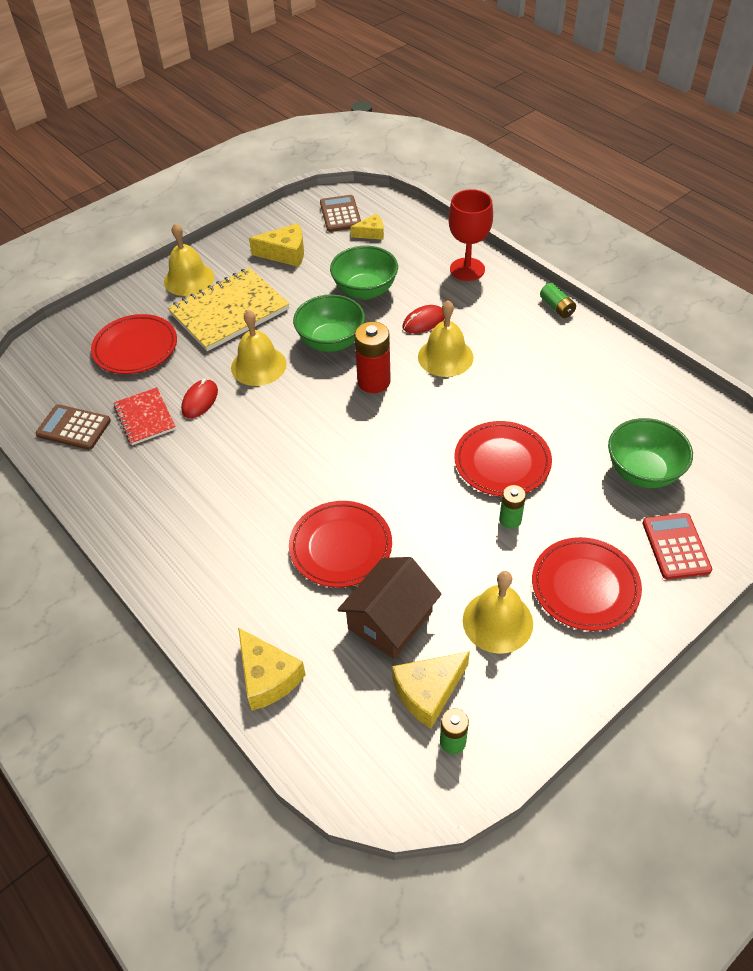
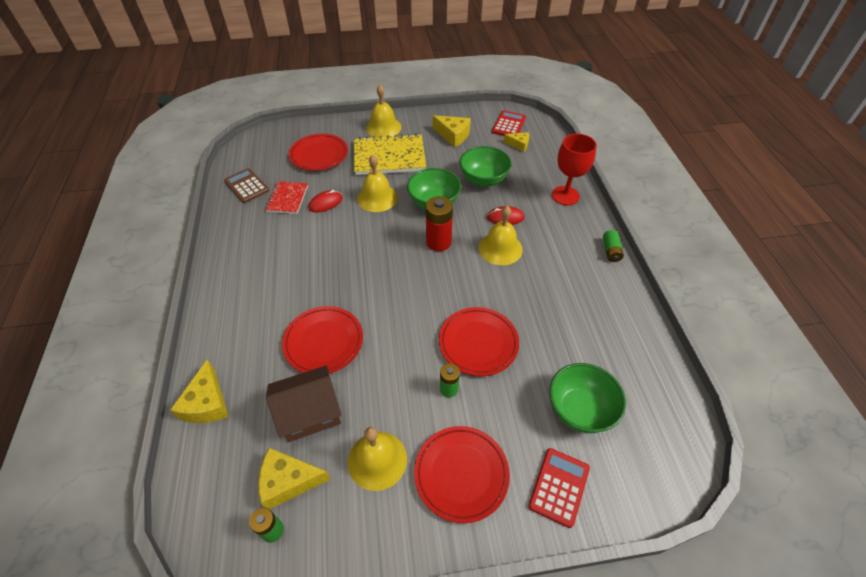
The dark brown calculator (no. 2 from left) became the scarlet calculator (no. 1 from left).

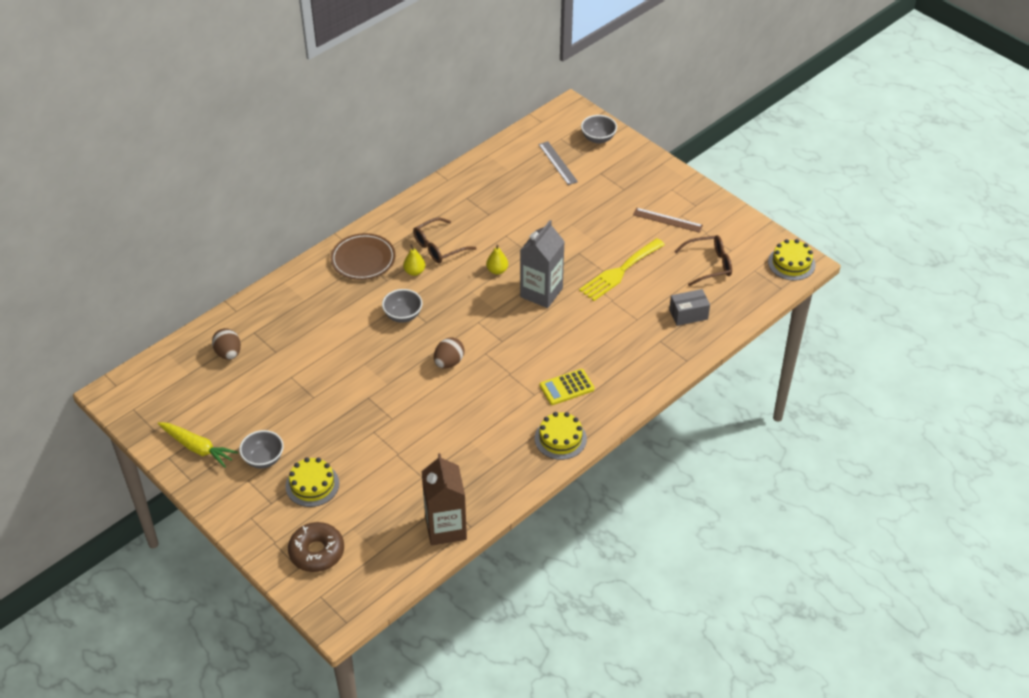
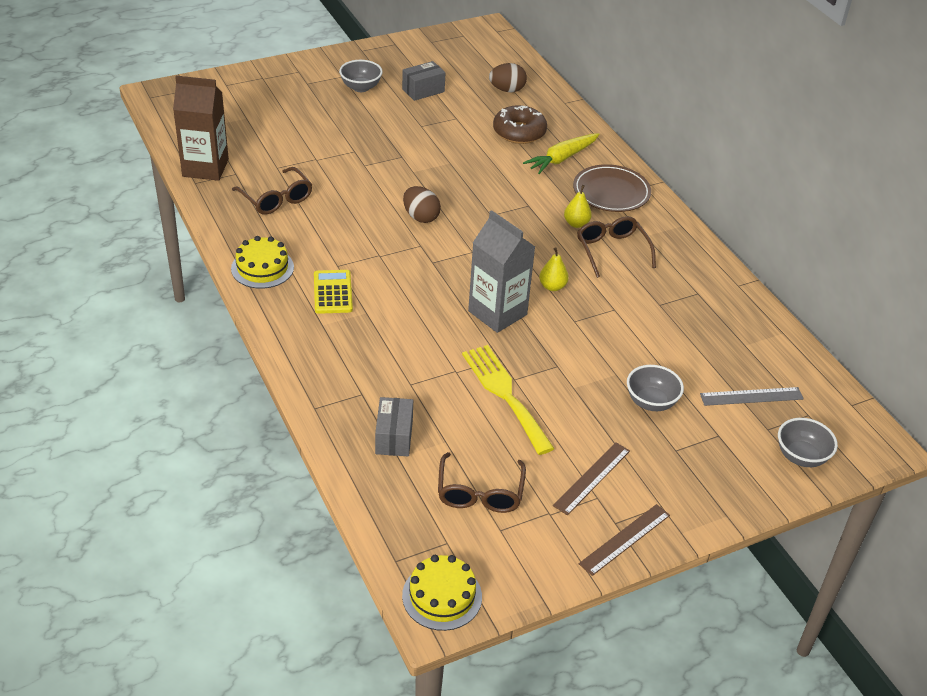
The golden gateau (no. 1 from left) disappeared. The dark brown eyeglasses (no. 1 from left) appeared. The gray parcel (no. 2 from left) appeared. The dark brown straightedge (no. 2 from left) appeared. The golden carrot moved. The dark brown glazed donut moved. The gray deep dish (no. 2 from left) moved.

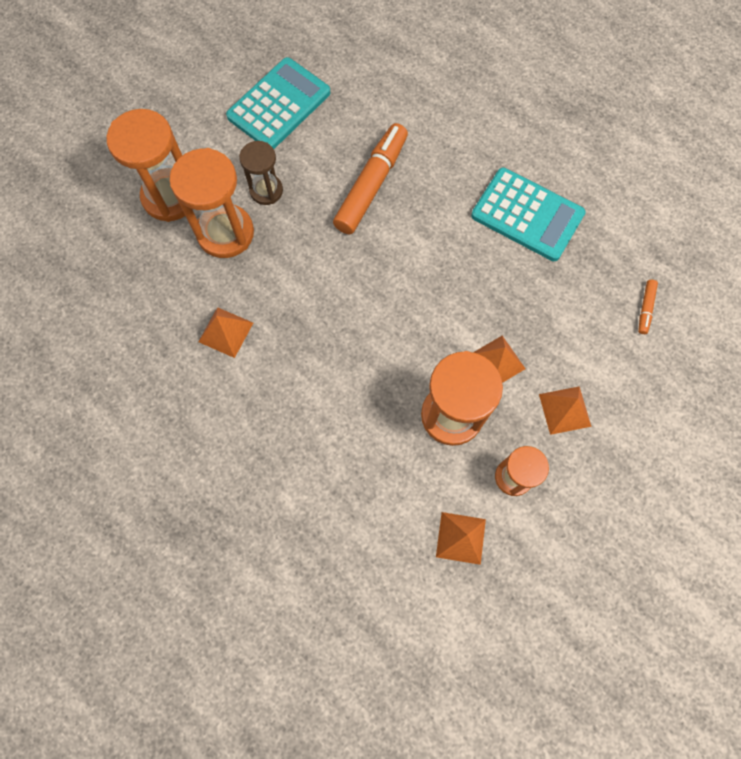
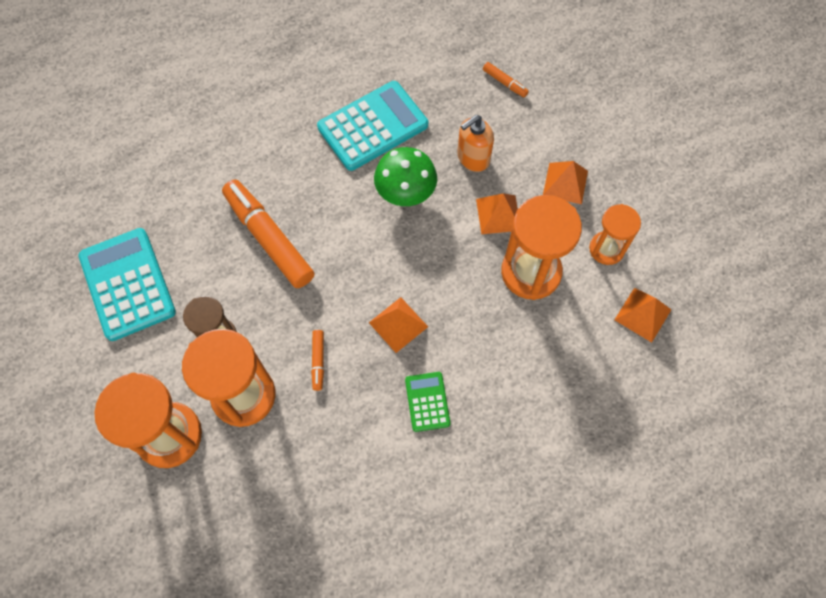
The orange felt pen (no. 2 from left) appeared. The green mushroom appeared. The green calculator appeared. The orange soap pump appeared. The orange solid pyramid (no. 1 from left) moved.

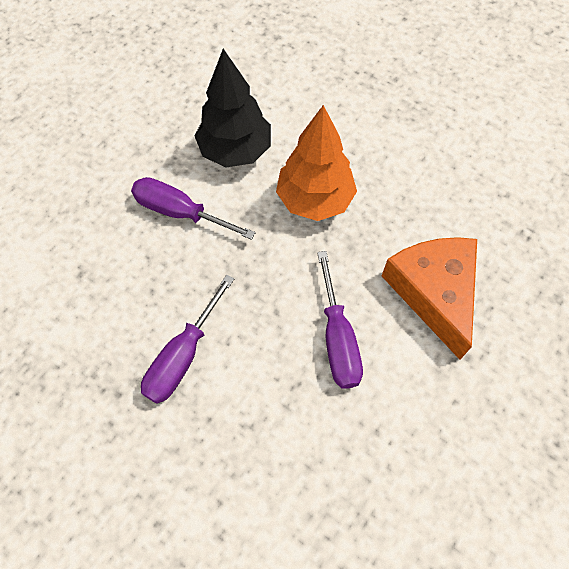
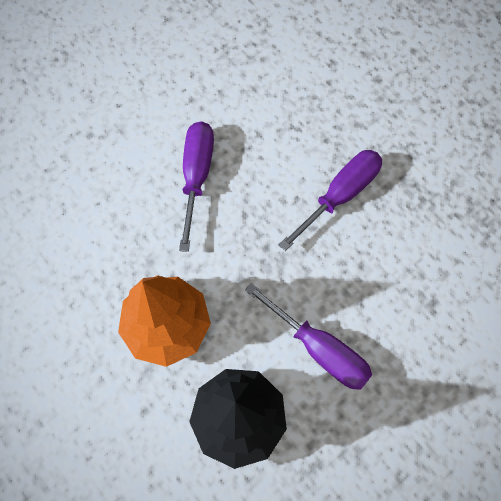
The orange piece of cheese disappeared.

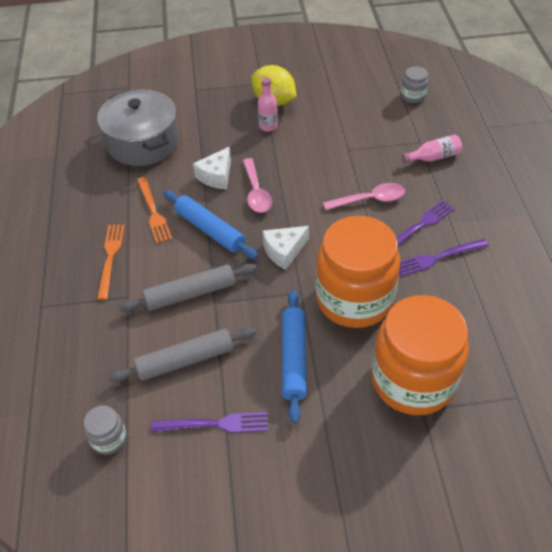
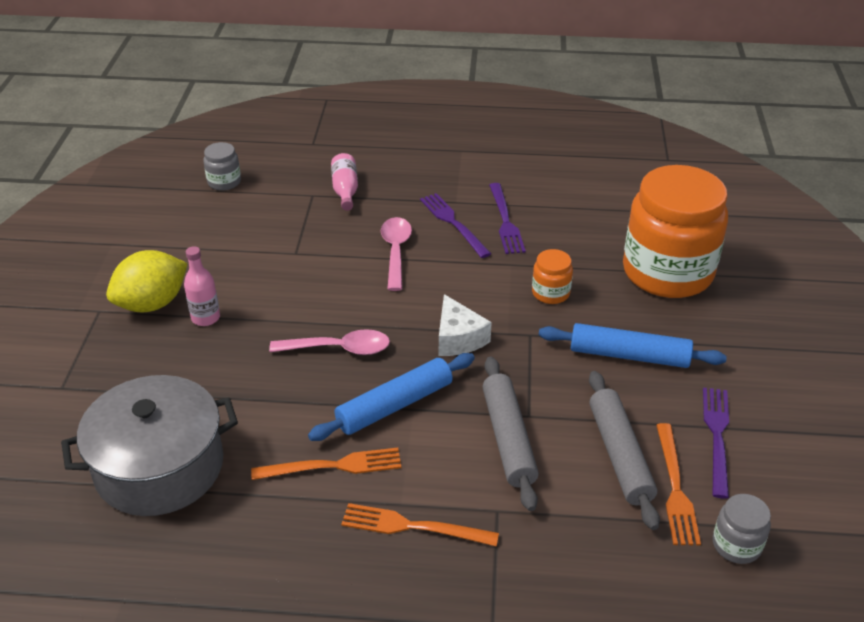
The white piece of cheese (no. 1 from left) disappeared. The orange dinner fork (no. 3 from left) appeared. The orange jar (no. 1 from left) changed to 0.41 times the size.

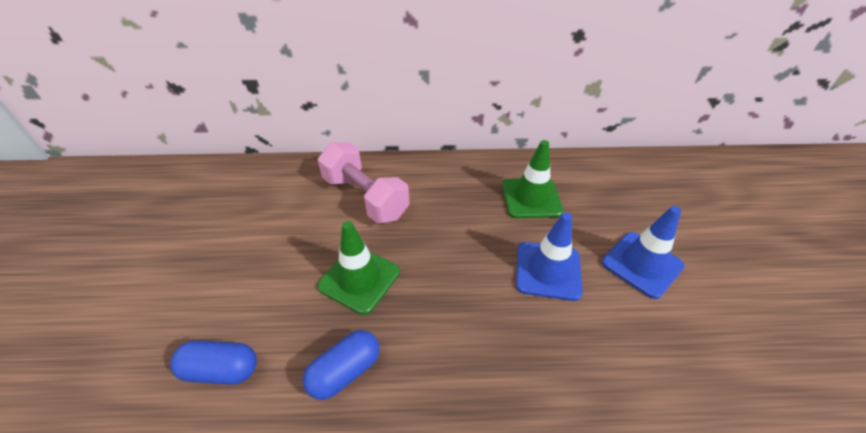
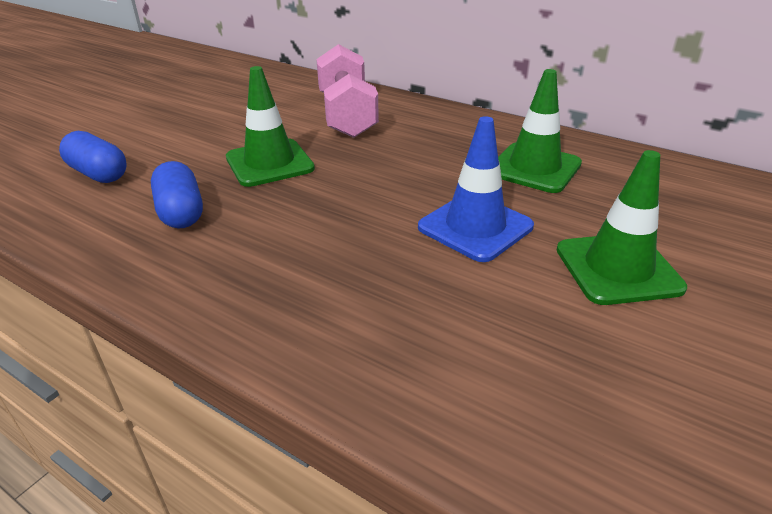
The royal blue traffic cone (no. 2 from left) became the green traffic cone (no. 3 from left). The royal blue pill shape (no. 2 from left) turned 75 degrees clockwise.

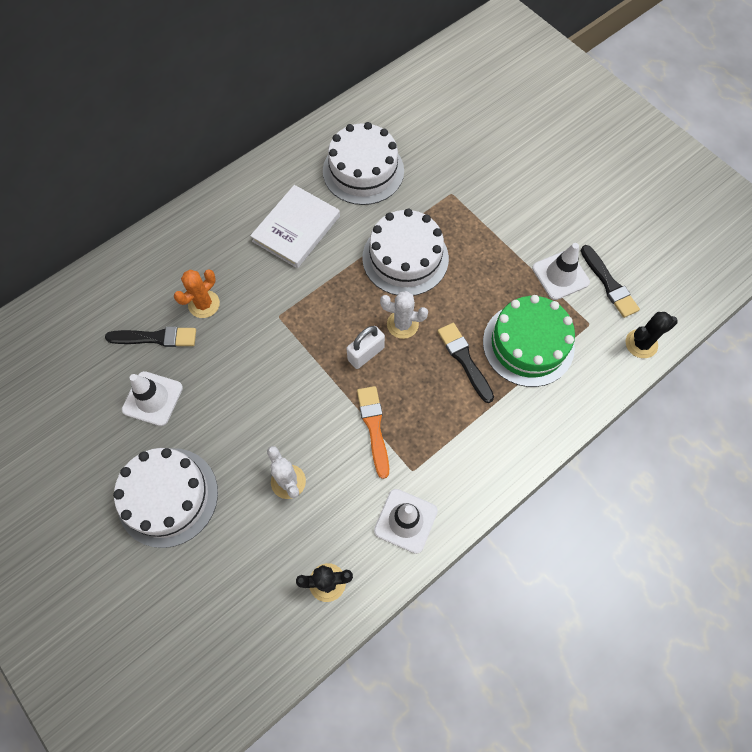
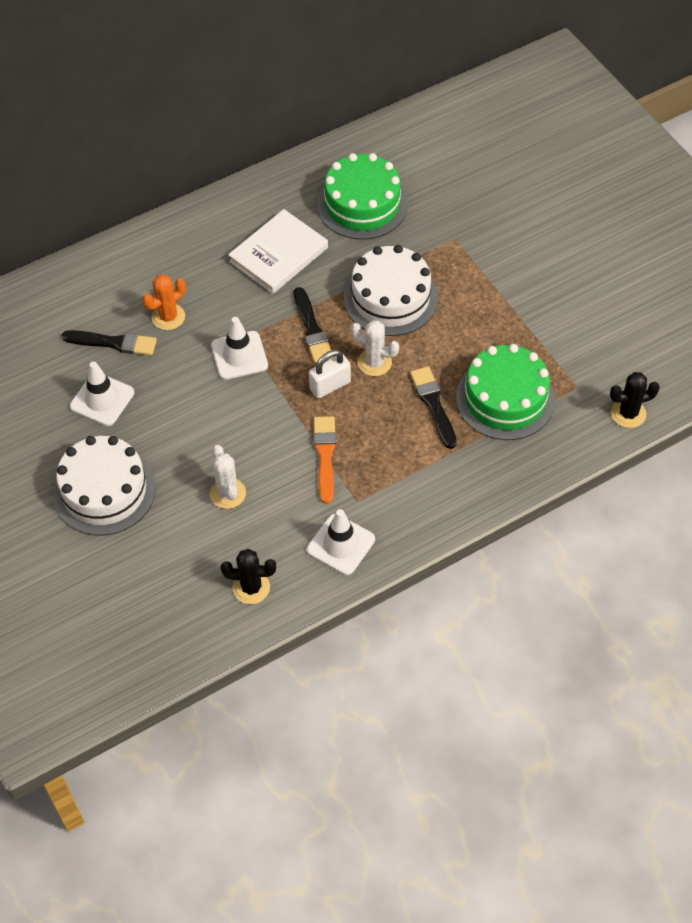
The white traffic cone (no. 3 from left in the first image) moved. The black paintbrush (no. 3 from left in the first image) moved. The white gateau (no. 2 from left) became the green gateau (no. 1 from left).

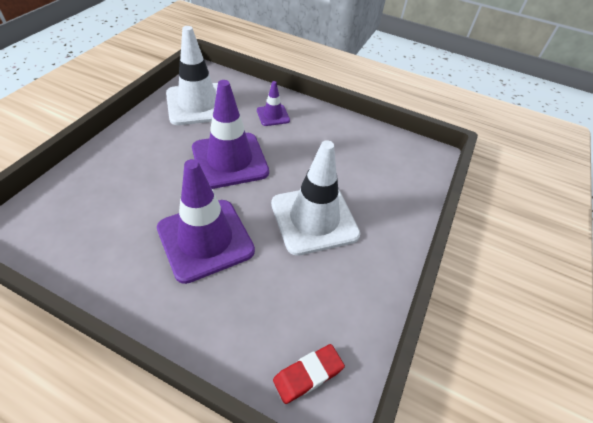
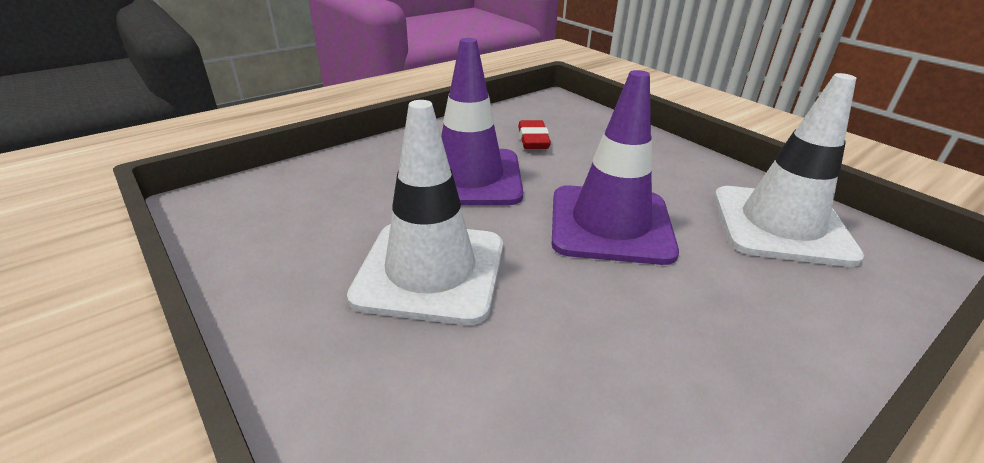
The purple traffic cone (no. 3 from left) disappeared. The scarlet pencil eraser moved.

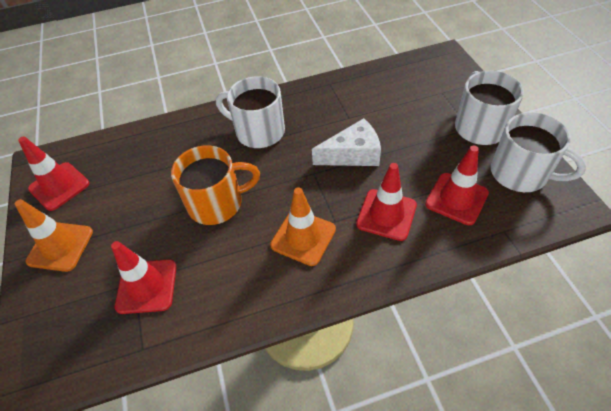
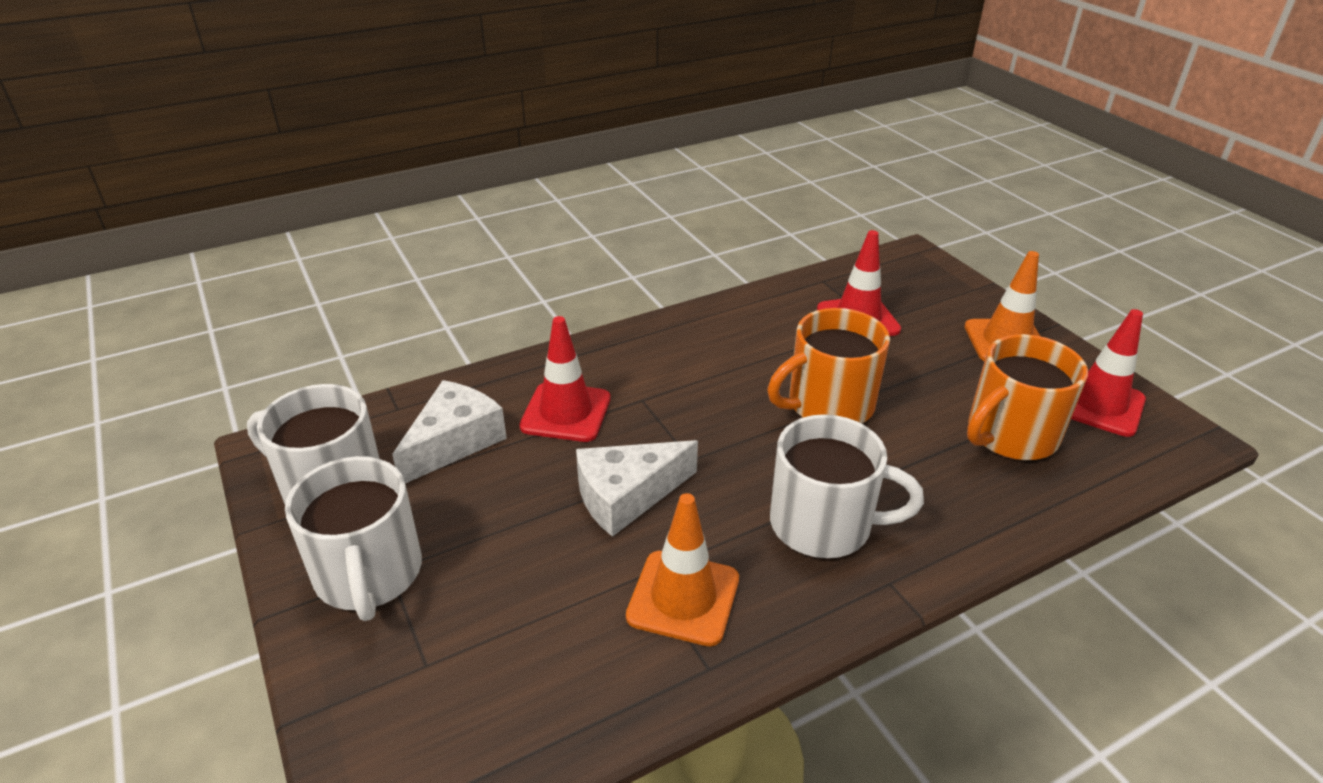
The orange coffee mug (no. 2 from left) appeared. The orange traffic cone (no. 2 from left in the first image) moved. The scarlet traffic cone (no. 4 from left) was replaced by the white piece of cheese (no. 1 from left).

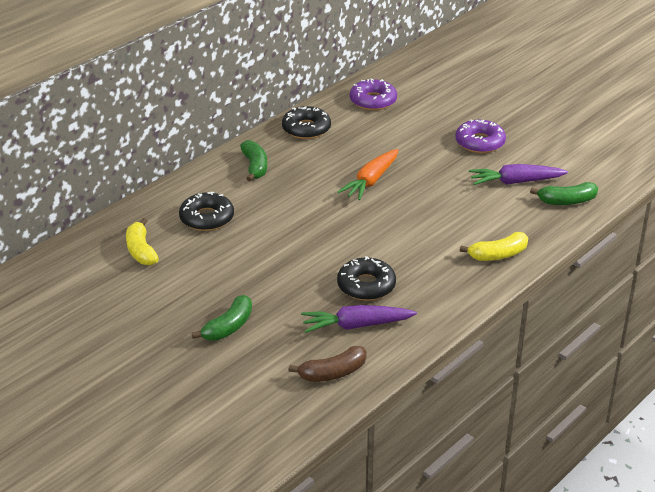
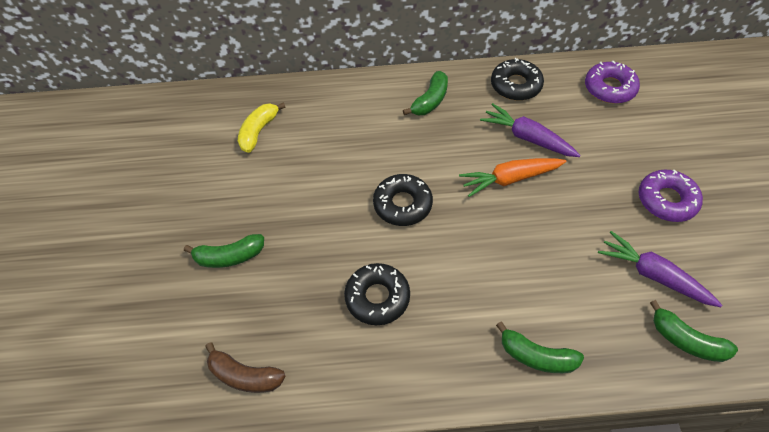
The black glazed donut (no. 1 from left in the first image) moved. The purple carrot (no. 1 from left) moved. The golden banana fruit (no. 2 from left) became the green banana fruit (no. 3 from left).

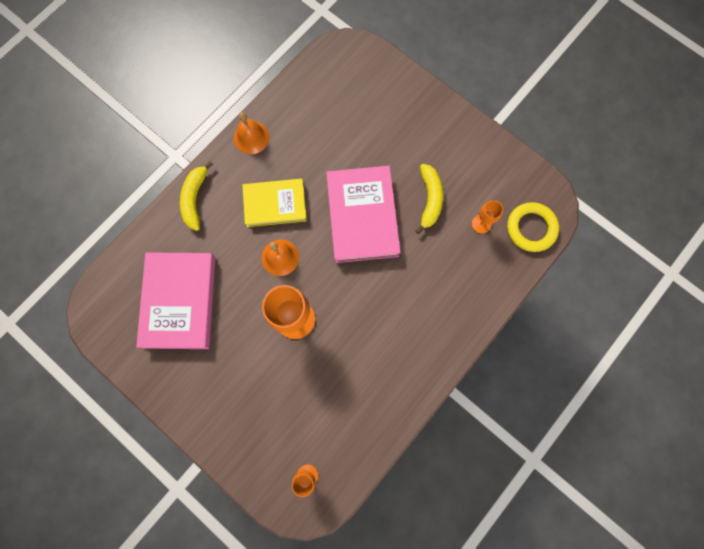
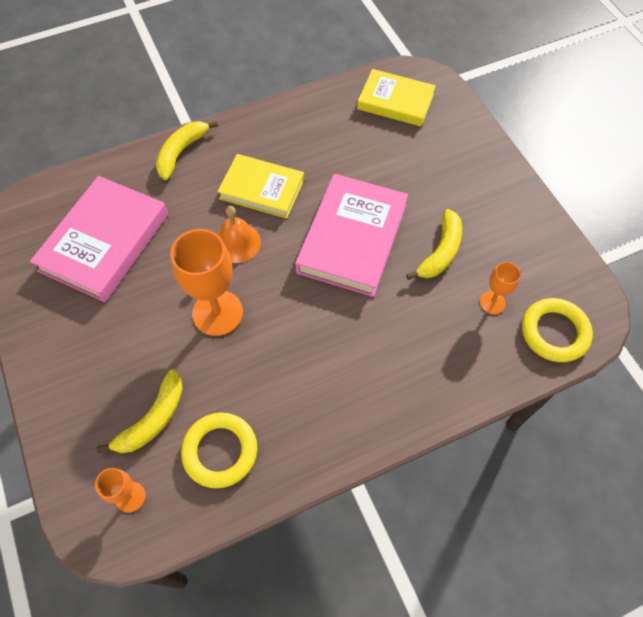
The orange school bell (no. 1 from left) disappeared. The golden banana fruit (no. 1 from left) appeared. The golden torus (no. 1 from left) appeared. The golden hardback (no. 2 from left) appeared.

